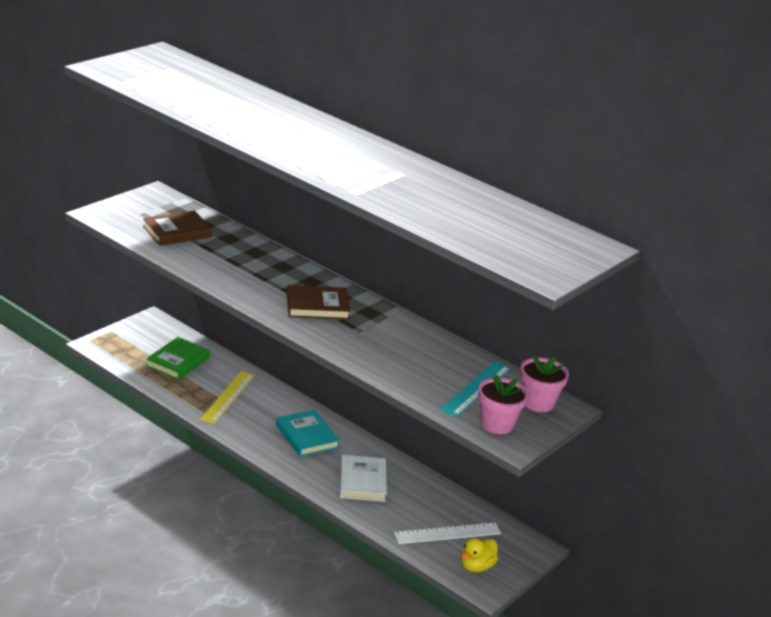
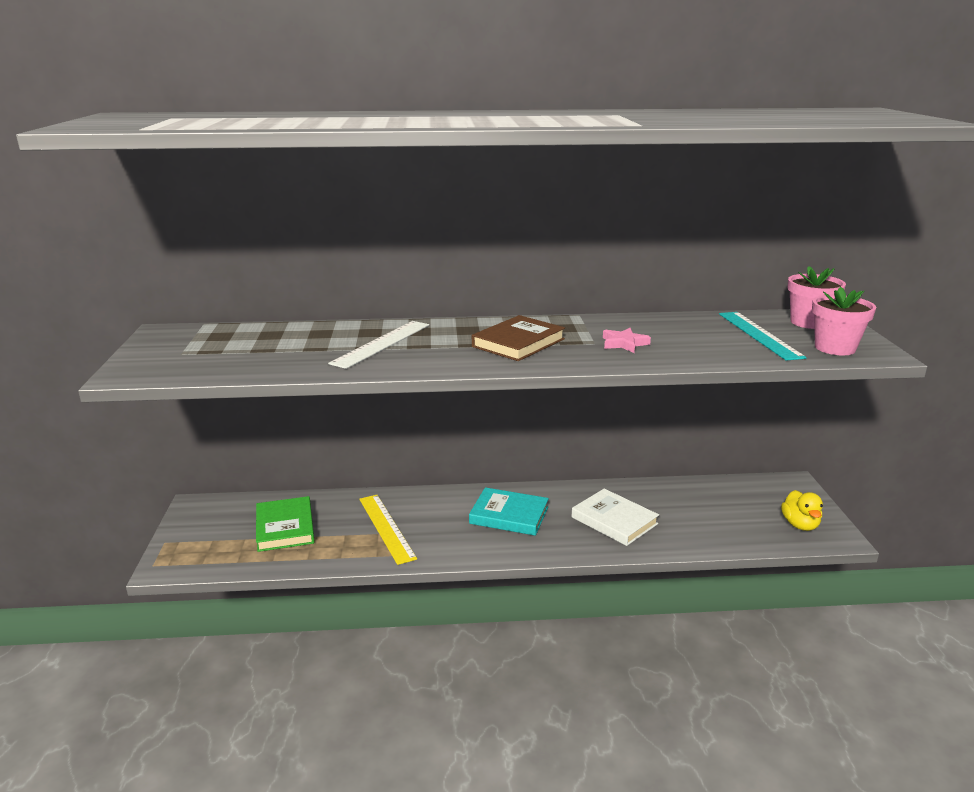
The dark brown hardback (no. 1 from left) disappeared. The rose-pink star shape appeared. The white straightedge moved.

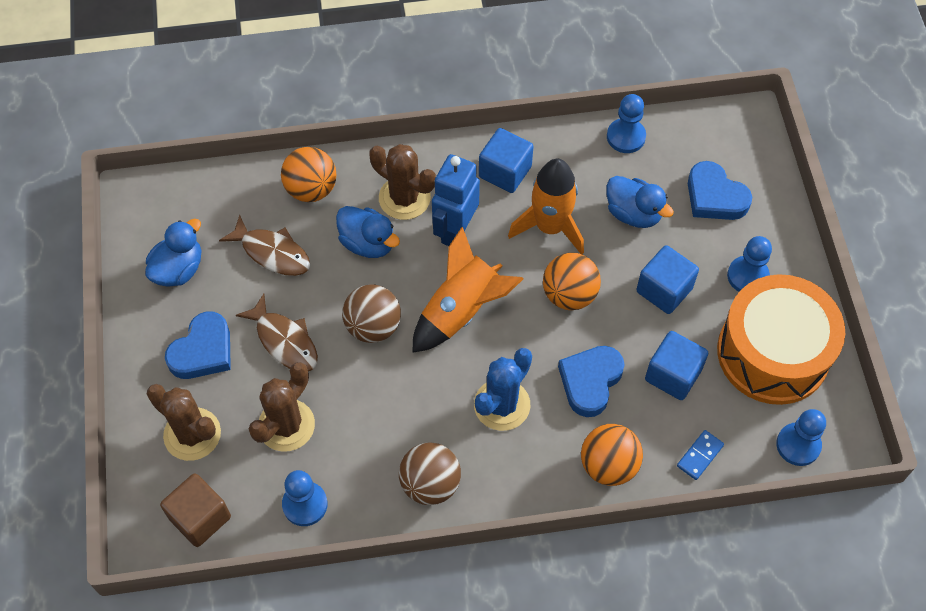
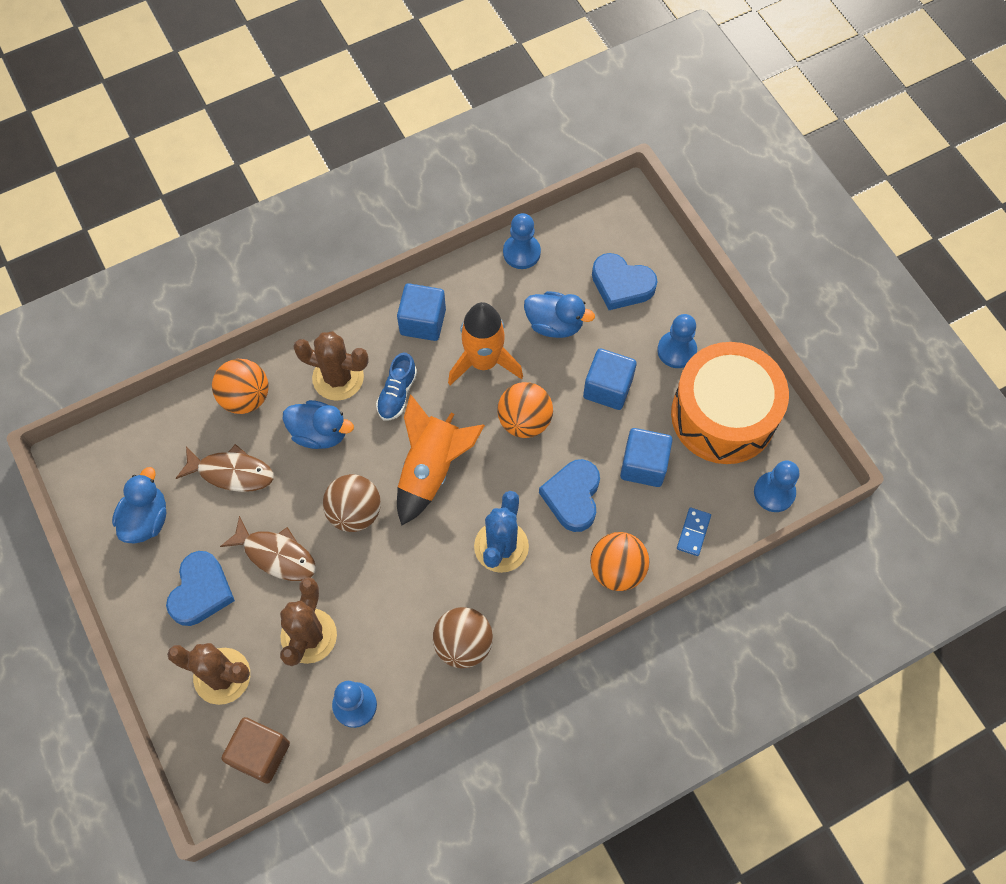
The royal blue robot was replaced by the royal blue shoe.

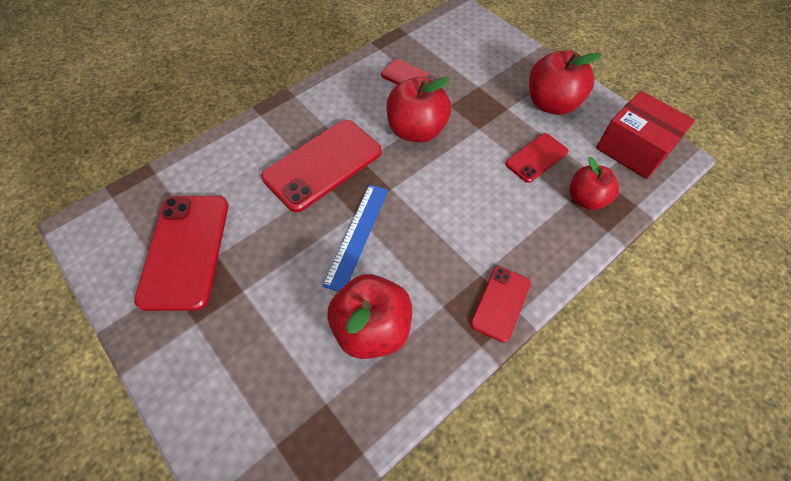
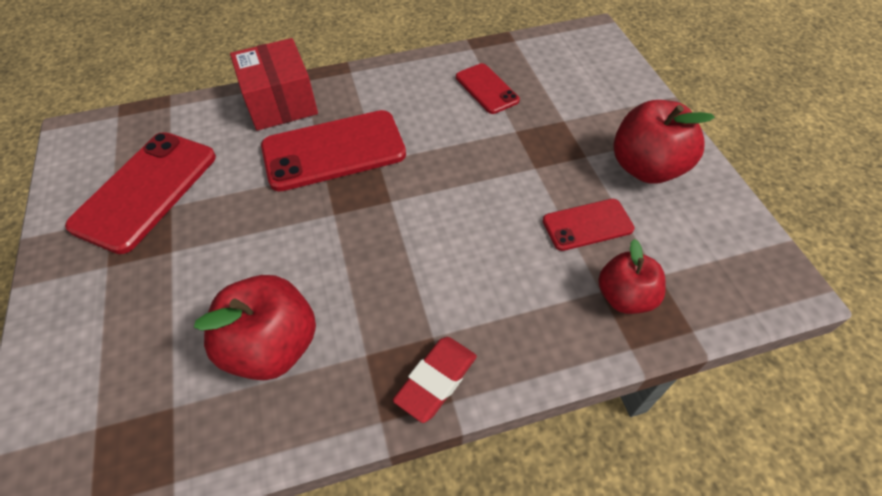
The royal blue straightedge disappeared. The scarlet apple fruit (no. 2 from left) disappeared. The scarlet parcel moved. The scarlet mobile phone (no. 4 from left) was replaced by the scarlet pencil eraser.

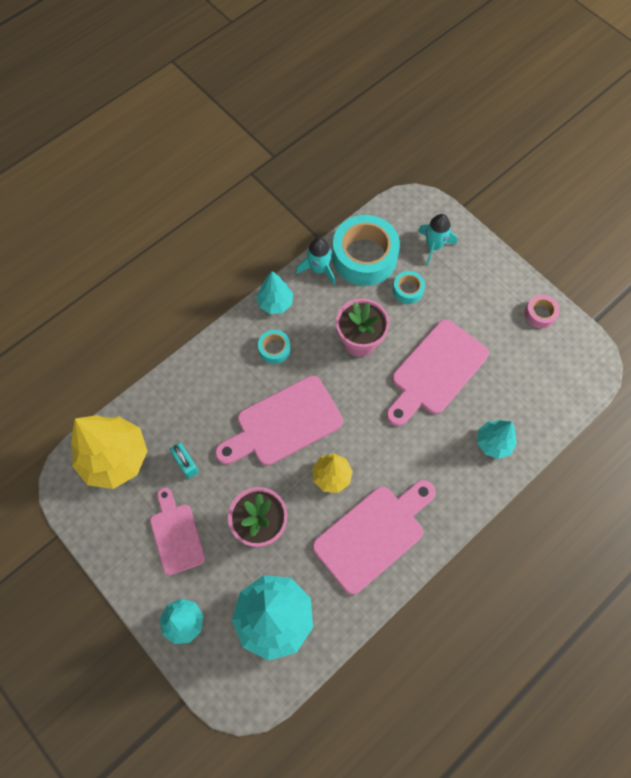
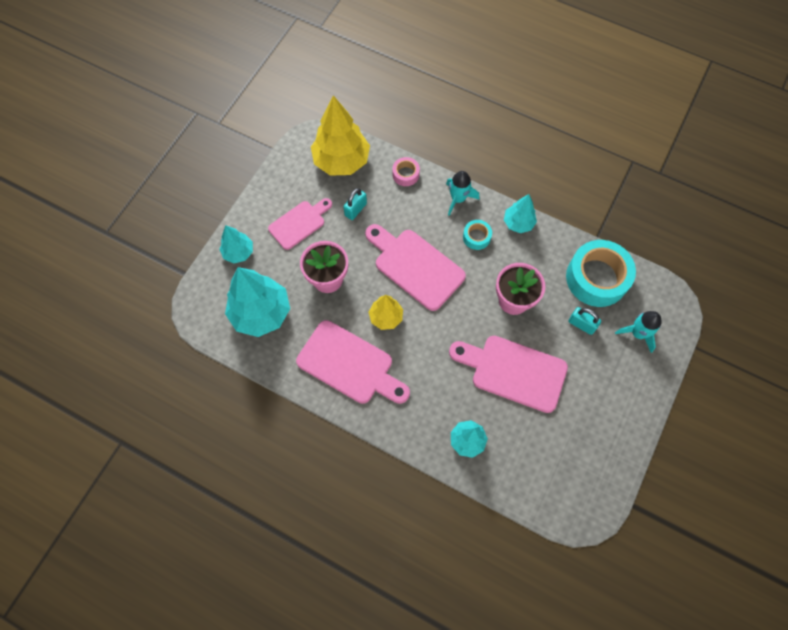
The turquoise spaceship (no. 1 from left) moved. The rose-pink sticky tape moved. The turquoise sticky tape (no. 3 from left) was replaced by the turquoise small lock (no. 2 from left).

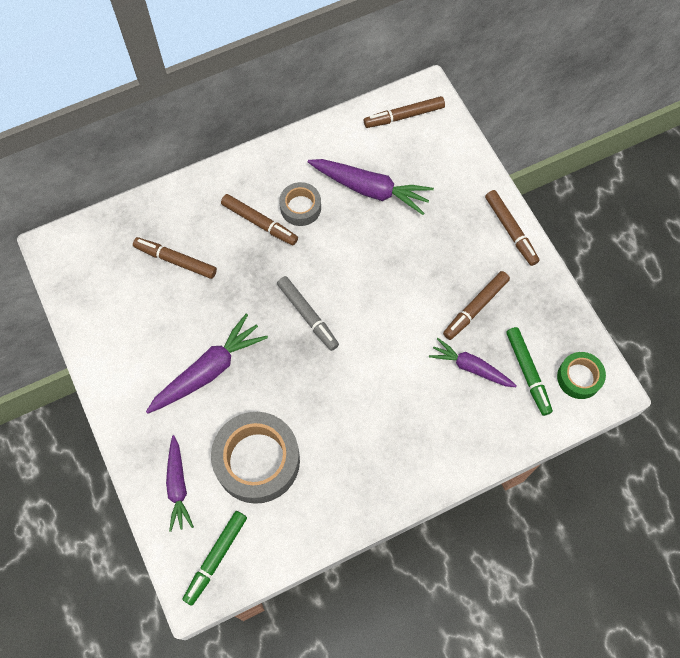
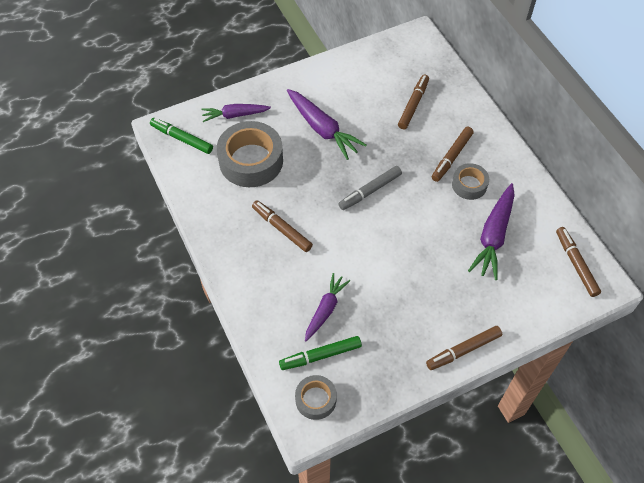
The dark brown felt pen (no. 4 from left in the first image) moved. The green sticky tape became the gray sticky tape (no. 2 from left).

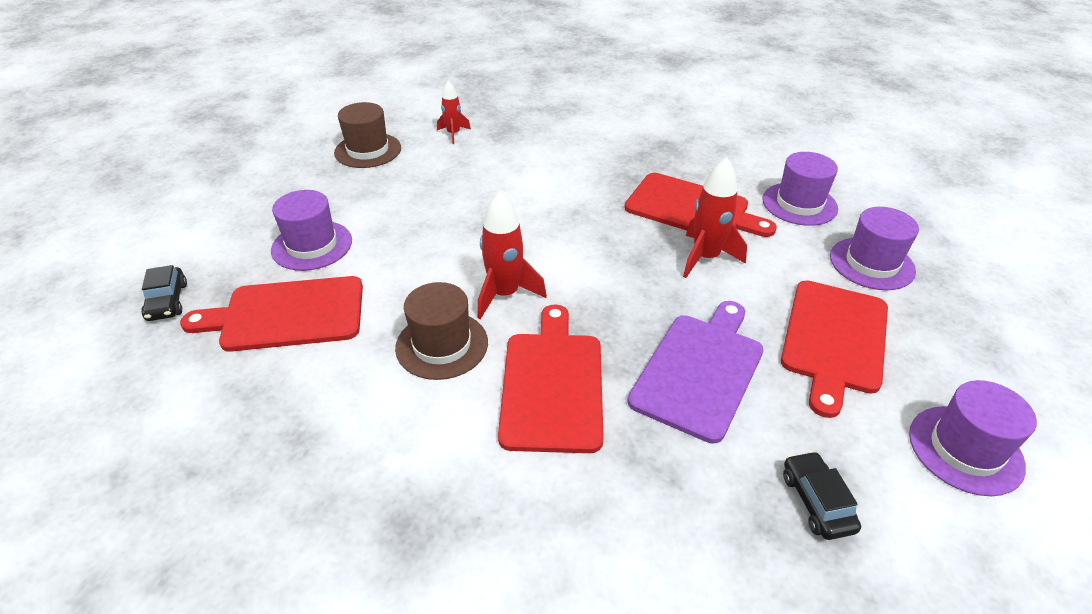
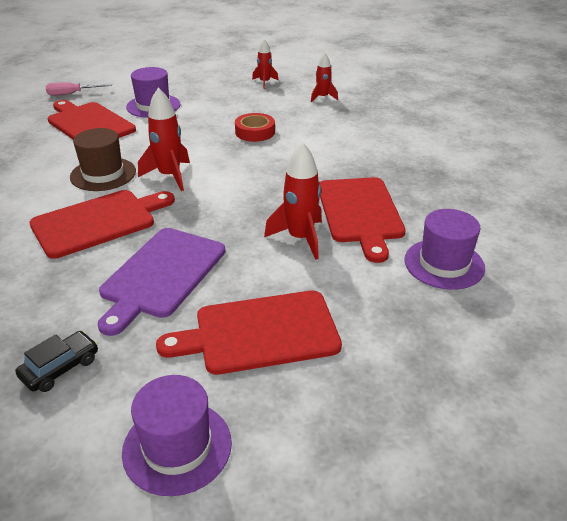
The purple tall hat (no. 3 from left) disappeared. The scarlet sticky tape appeared. The black toy car (no. 1 from left) was replaced by the rose-pink flat screwdriver. The dark brown tall hat (no. 1 from left) was replaced by the scarlet spaceship (no. 2 from left). The purple cutting board turned 120 degrees clockwise.

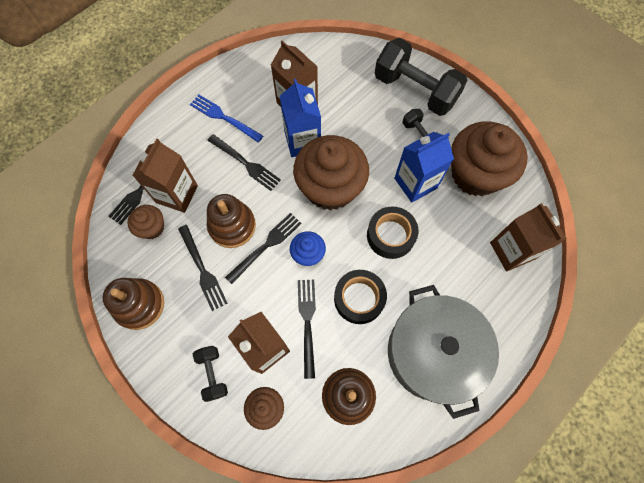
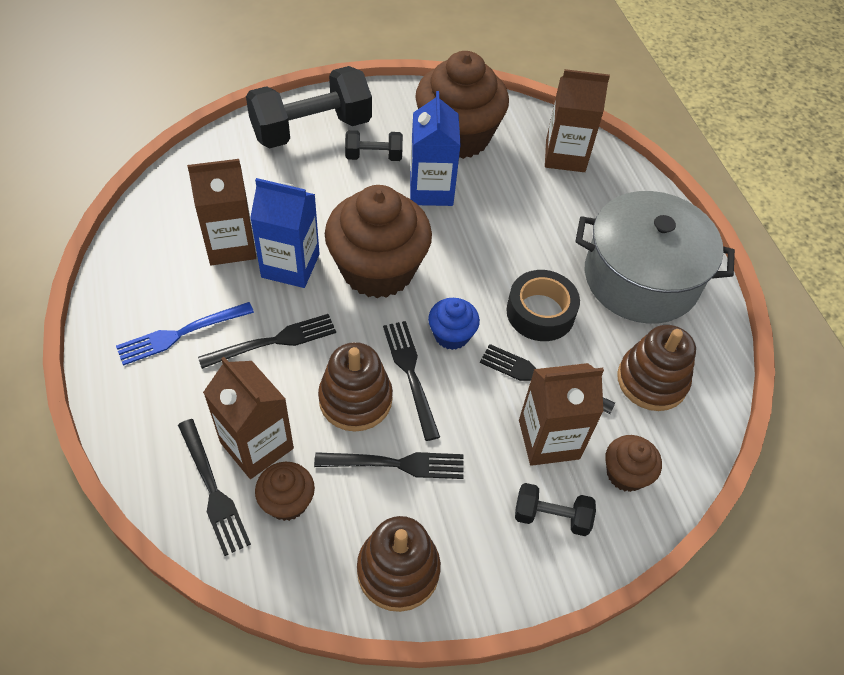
The black sticky tape (no. 2 from left) disappeared.

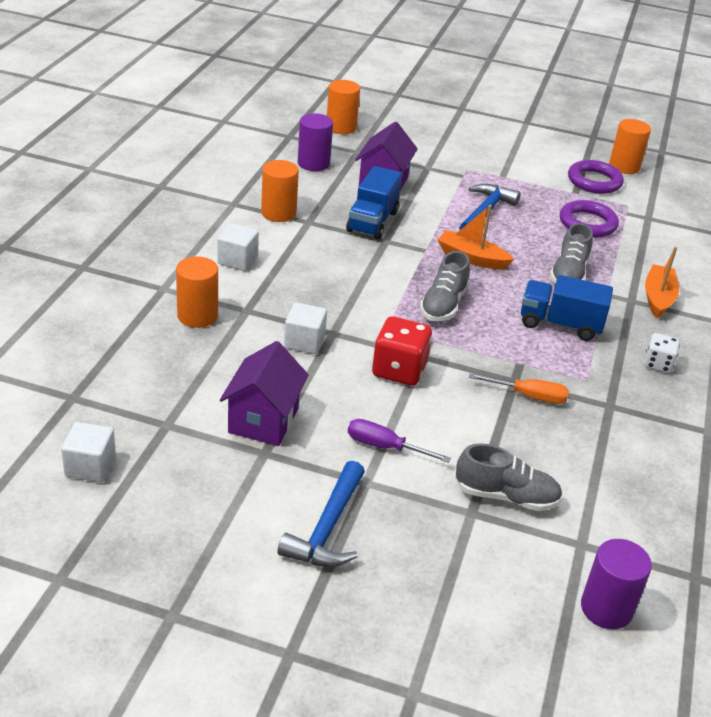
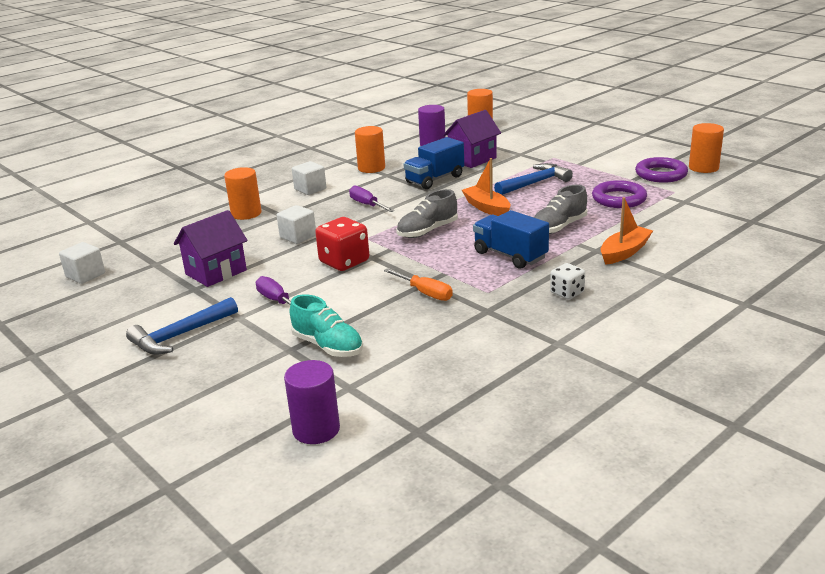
The purple flat screwdriver (no. 2 from left) appeared. The gray shoe (no. 2 from left) became the turquoise shoe.

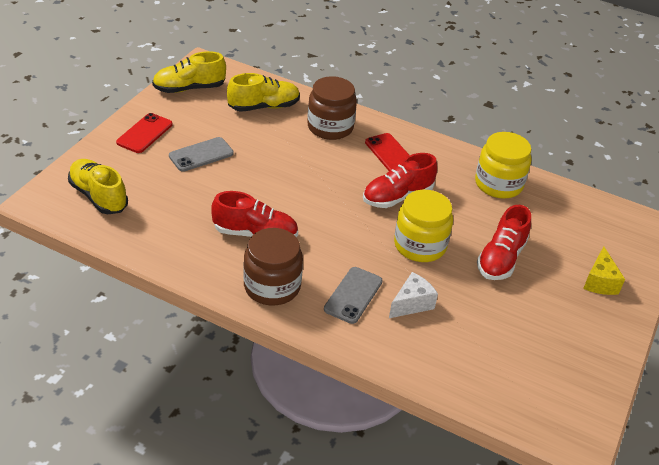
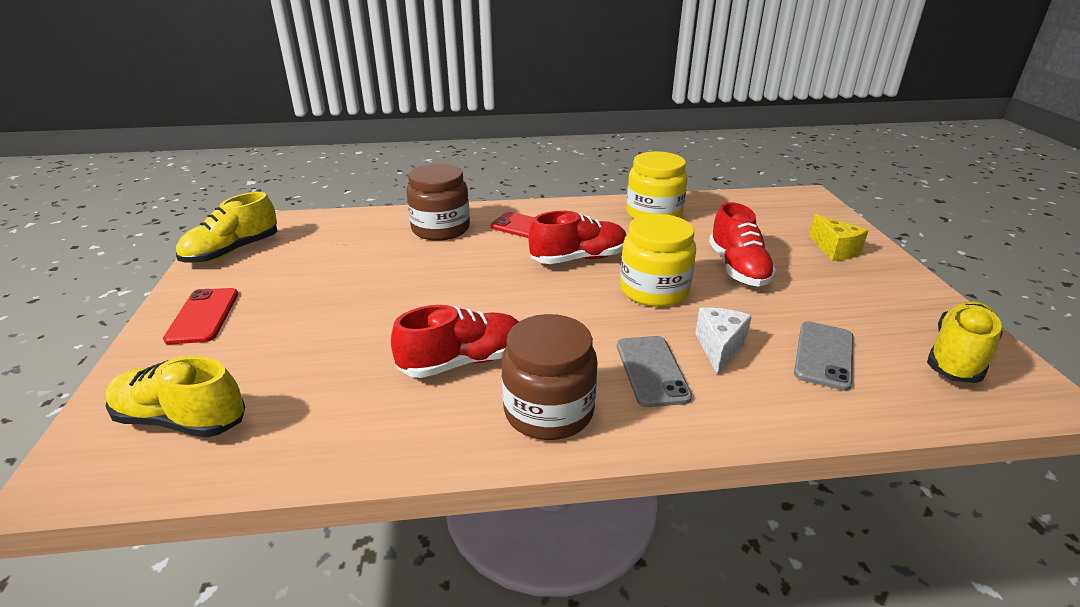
The gray mobile phone (no. 1 from left in the first image) moved. The golden shoe (no. 3 from left) moved. The scarlet shoe (no. 2 from left) turned 135 degrees counterclockwise.

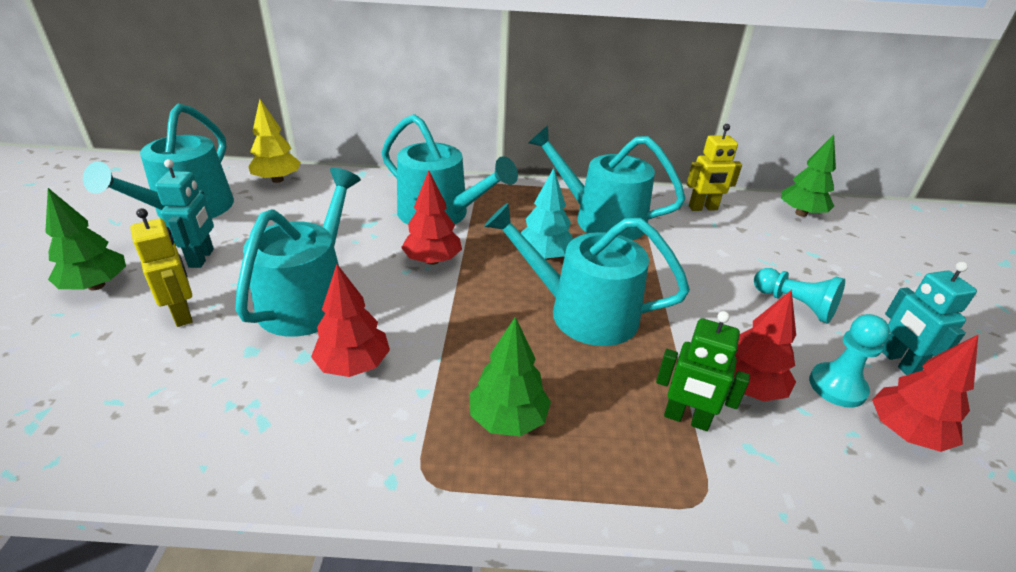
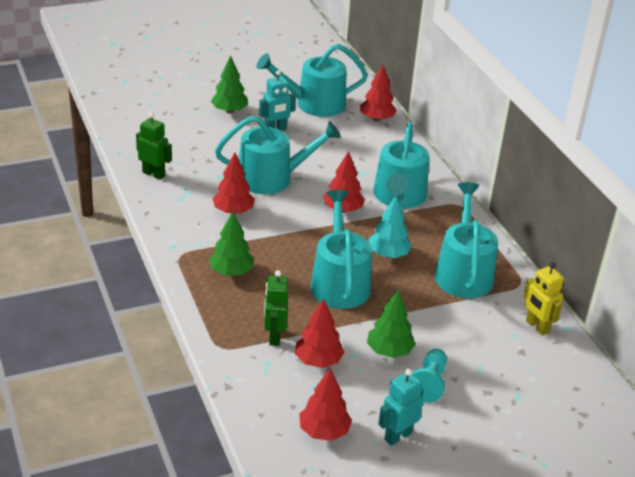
The golden robot (no. 1 from left) disappeared. The turquoise pawn (no. 2 from left) disappeared. The green robot (no. 1 from left) appeared. The green fir tree (no. 3 from left) moved. The golden fir tree became the scarlet fir tree (no. 5 from left).

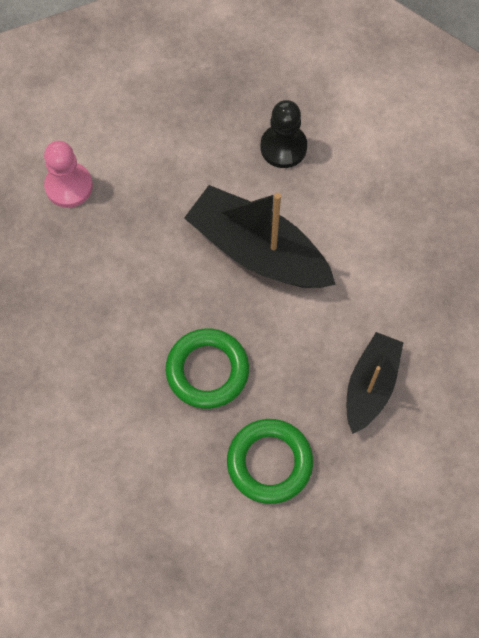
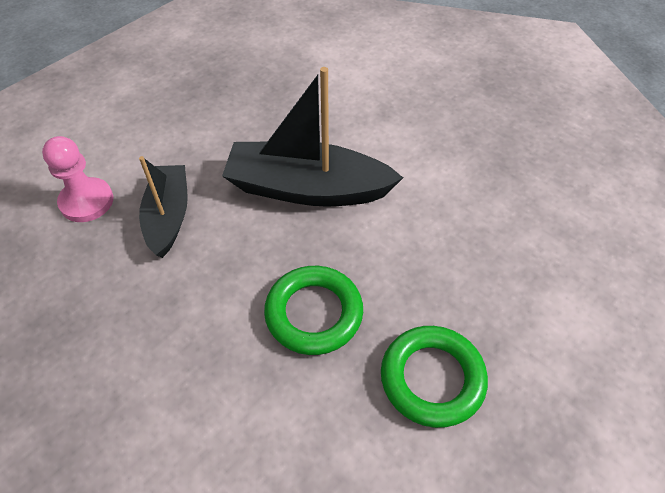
The black pawn disappeared. The black sailboat (no. 2 from left in the first image) moved.

